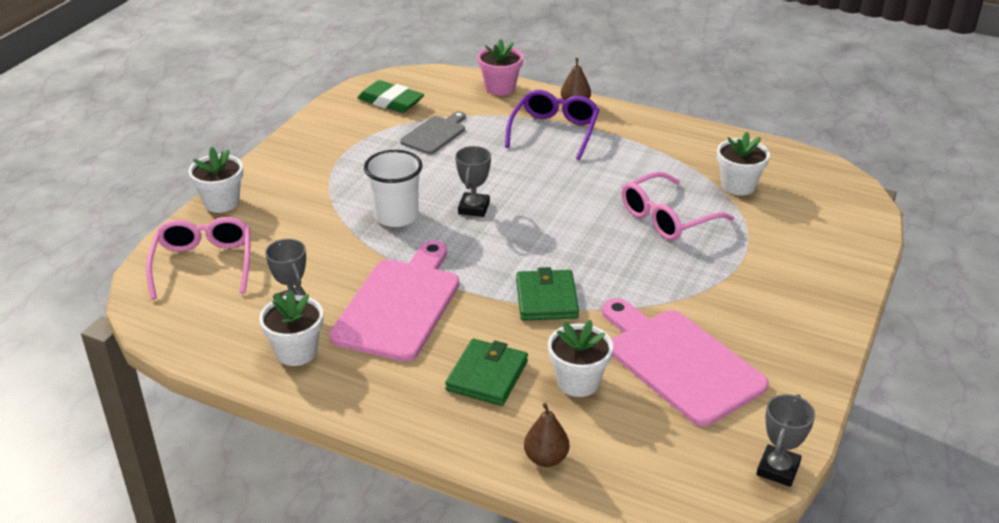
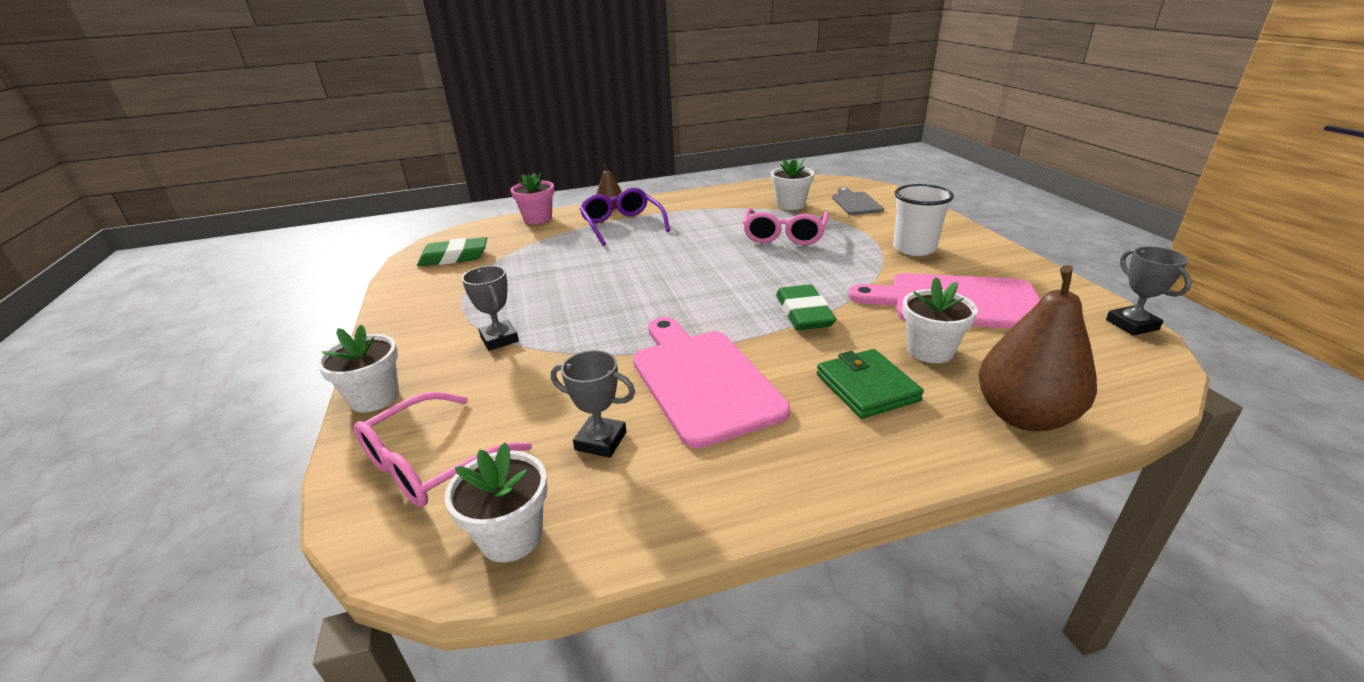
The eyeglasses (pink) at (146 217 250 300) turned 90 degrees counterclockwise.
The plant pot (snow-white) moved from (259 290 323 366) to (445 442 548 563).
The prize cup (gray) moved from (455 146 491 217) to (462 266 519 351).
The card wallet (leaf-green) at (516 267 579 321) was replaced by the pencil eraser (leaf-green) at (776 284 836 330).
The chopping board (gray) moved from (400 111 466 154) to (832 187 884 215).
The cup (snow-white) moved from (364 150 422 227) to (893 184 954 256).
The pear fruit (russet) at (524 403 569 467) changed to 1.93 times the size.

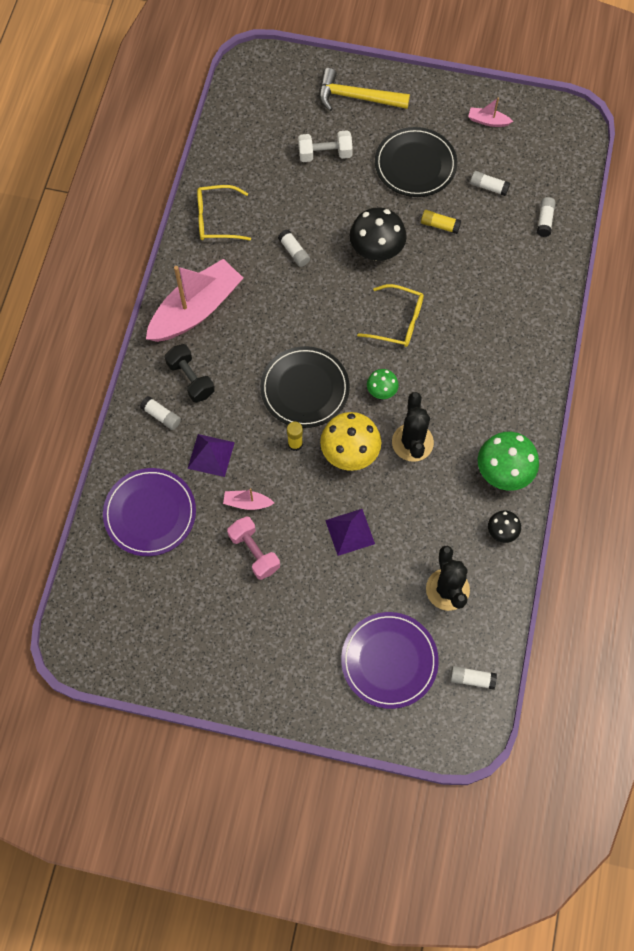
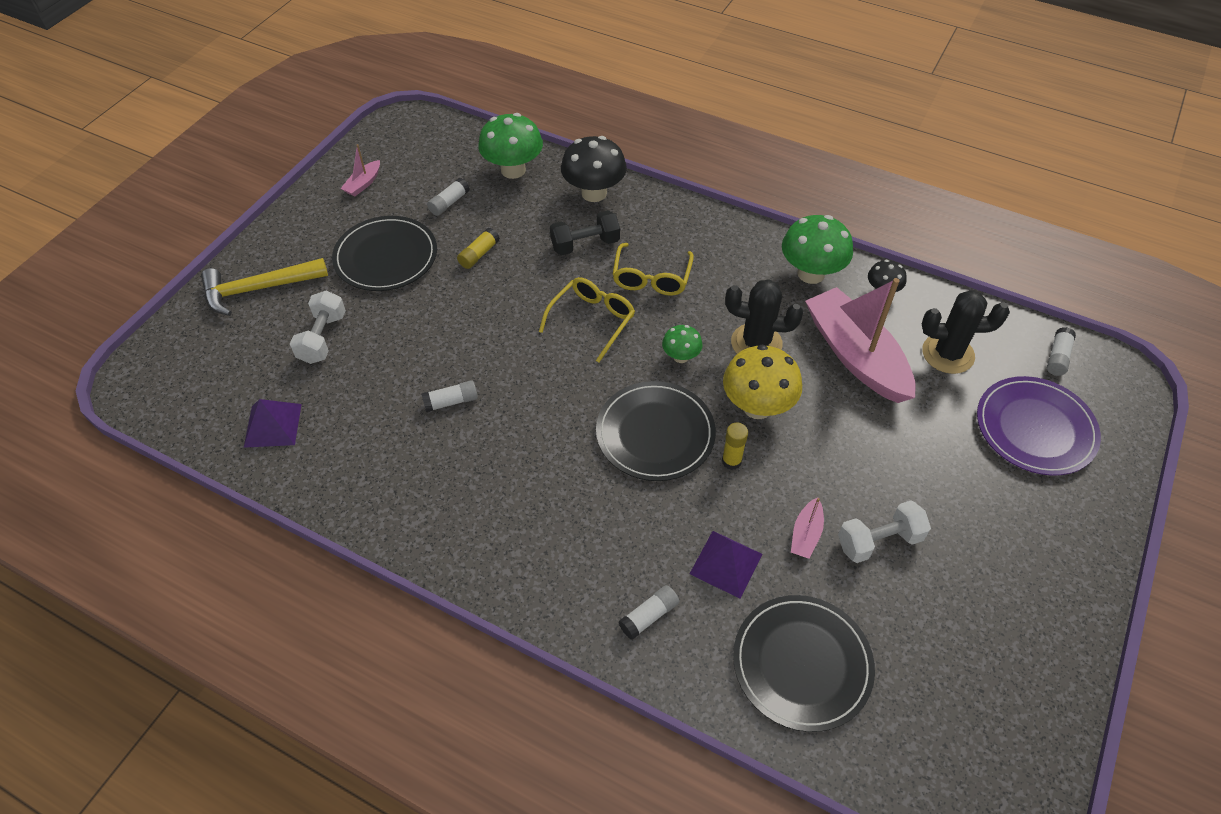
The hammer (yellow) at (319 68 410 111) turned 45 degrees clockwise.
The pyramid (purple) moved from (325 509 375 556) to (244 399 302 448).
The stick of glue (snow-white) at (537 197 556 237) was replaced by the fungus (leaf-green) at (478 113 543 179).
The hand weight (jet-black) moved from (165 344 215 403) to (550 210 620 256).
The fungus (jet-black) moved from (350 207 407 261) to (561 136 627 202).
The eyeglasses (yellow) moved from (197 185 251 241) to (612 243 694 296).
The flat dish (purple) at (103 468 196 556) became the flat dish (jet-black) at (733 595 875 732).
The sailboat (pink) moved from (146 259 243 342) to (805 278 916 403).
The hand weight (pink) at (227 516 280 580) became the hand weight (snow-white) at (838 500 931 563).

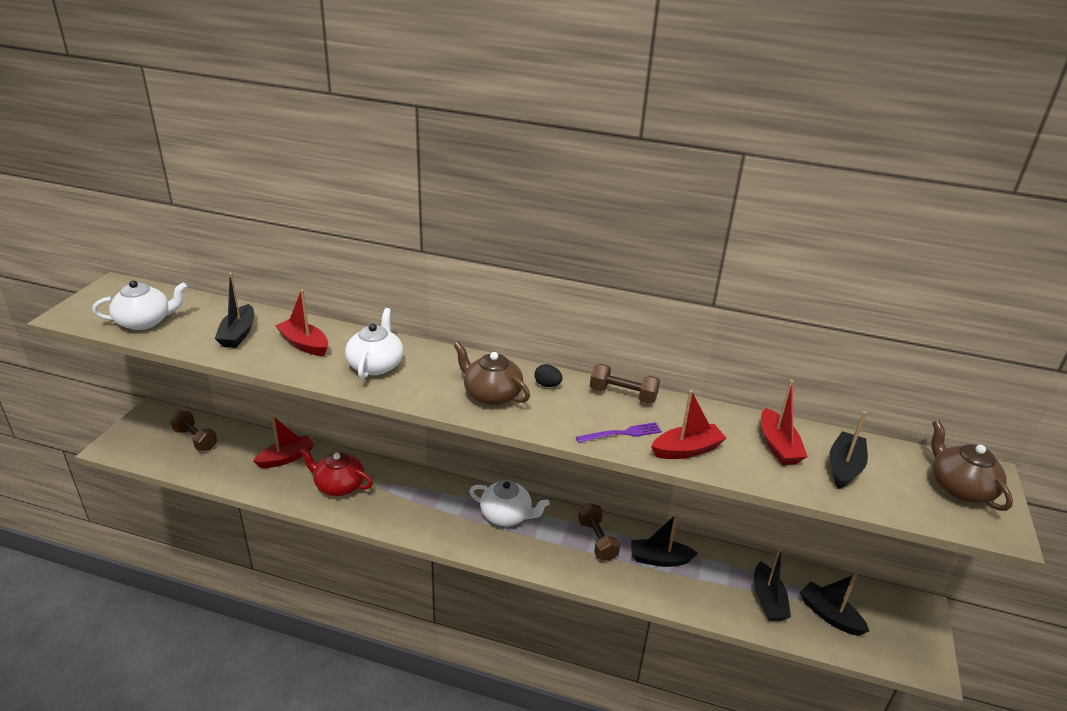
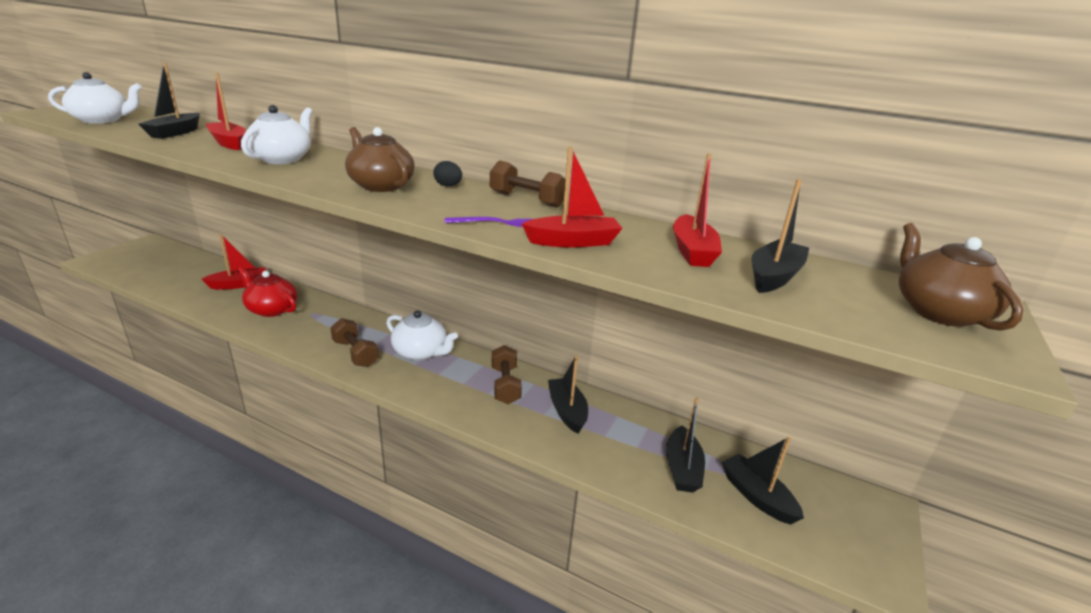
The hand weight (russet) moved from (170 411 217 451) to (330 318 379 367).
The sailboat (jet-black) at (631 514 698 567) turned 60 degrees clockwise.

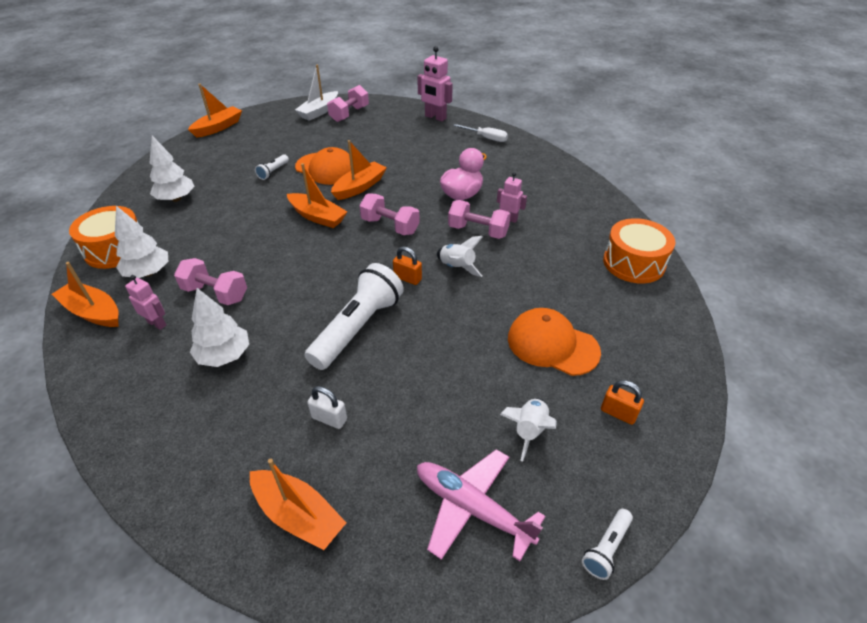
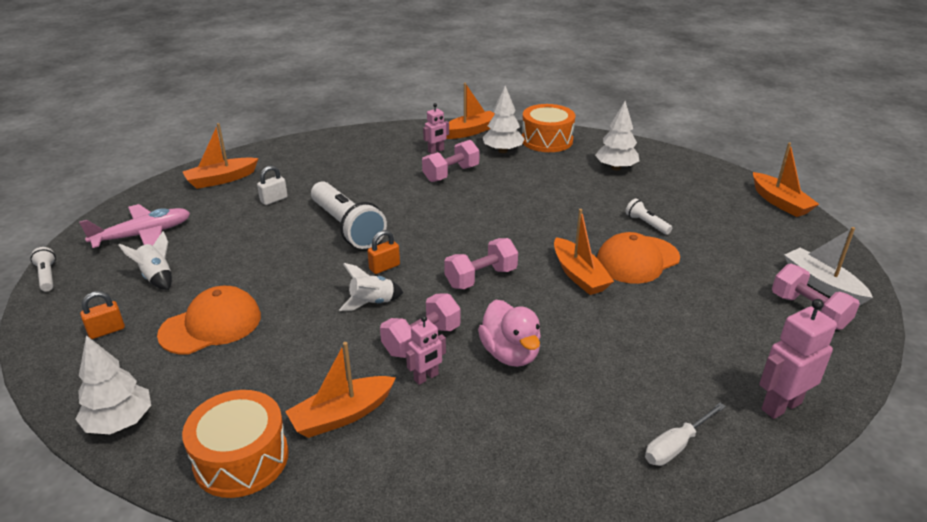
The fir tree (snow-white) moved from (190 288 249 367) to (76 335 151 434).
The sailboat (bright orange) moved from (287 163 347 228) to (285 342 396 438).

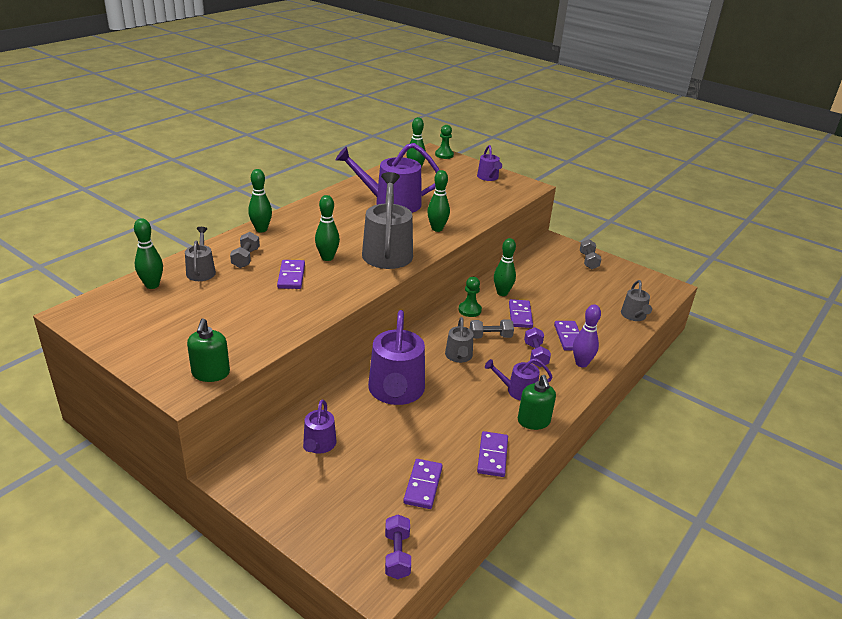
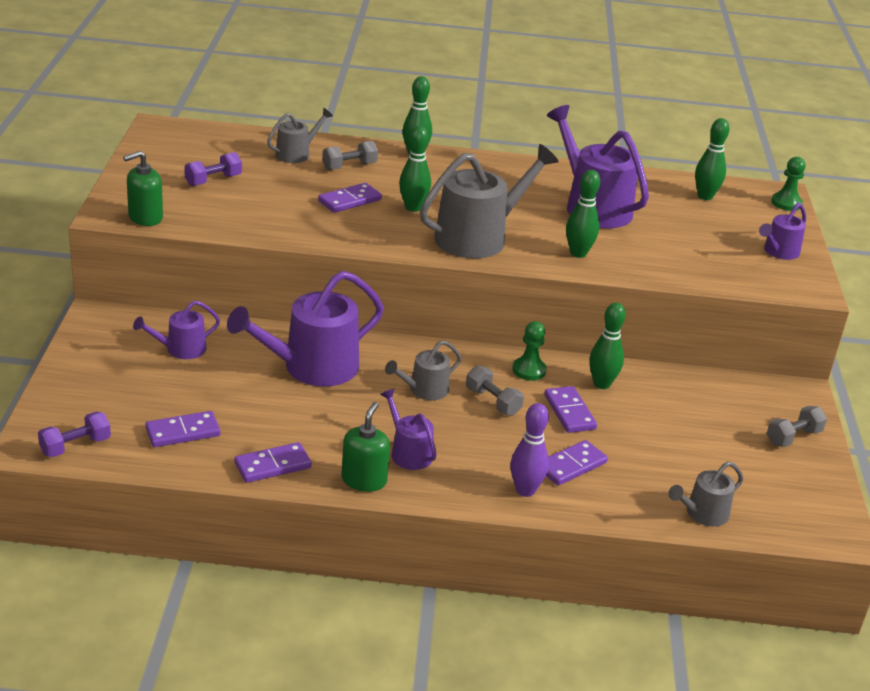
The hand weight (purple) moved from (524 327 551 367) to (184 152 242 186).
The soap pump (leaf-green) at (518 375 556 430) turned 150 degrees clockwise.
The domino (purple) at (509 299 533 328) turned 75 degrees counterclockwise.
The skittle (leaf-green) at (134 218 163 289) disappeared.

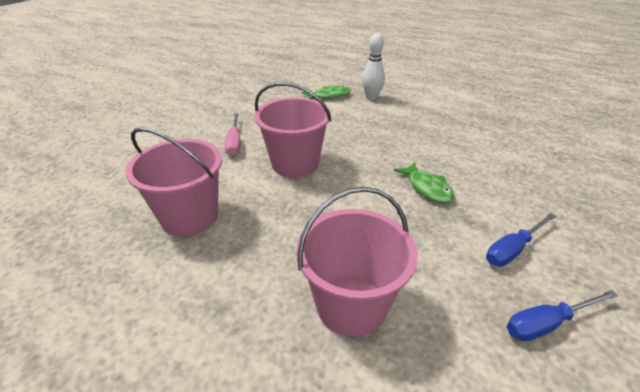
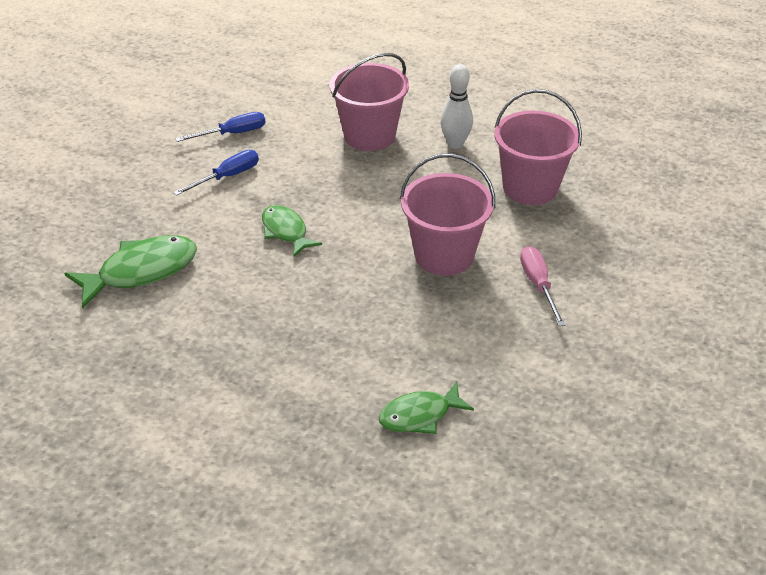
The fish figure (leaf-green) at (64 235 197 309) appeared.
The skittle (snow-white) moved from (362 33 385 100) to (440 64 473 149).

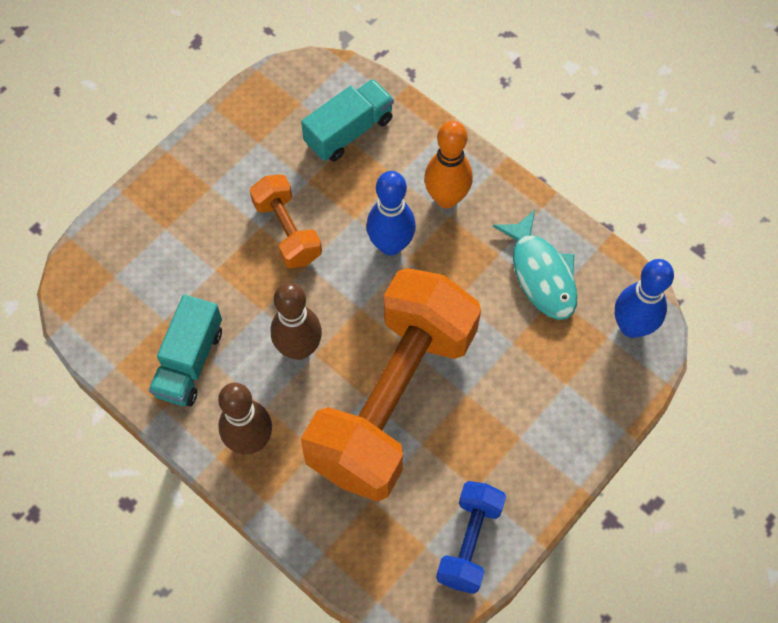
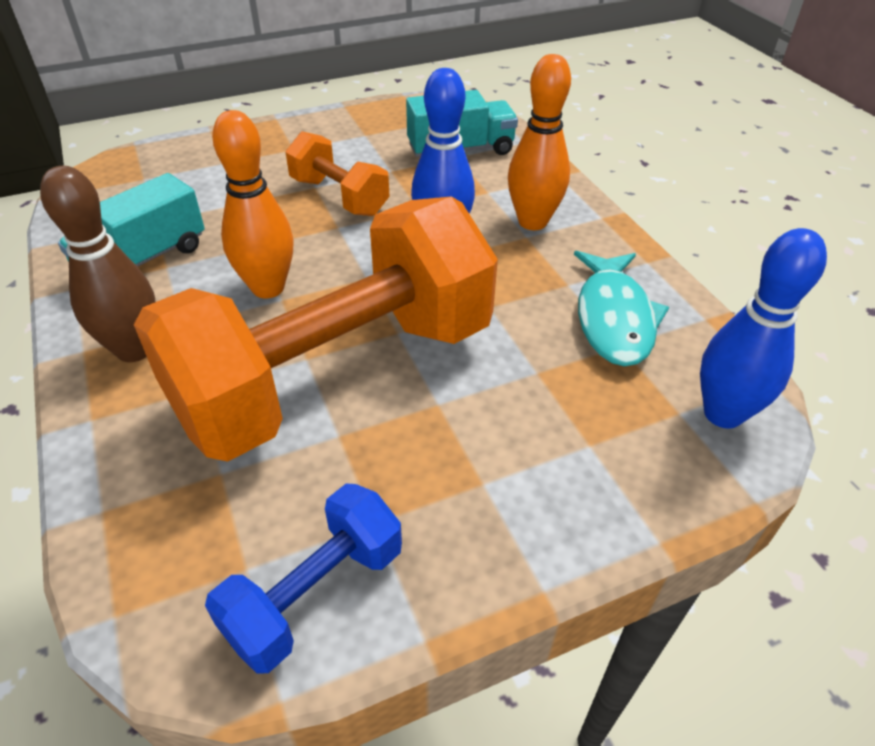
The skittle (russet) at (271 282 322 360) became the skittle (bright orange) at (212 110 294 298).
The hand weight (bright orange) at (250 174 322 268) turned 45 degrees counterclockwise.

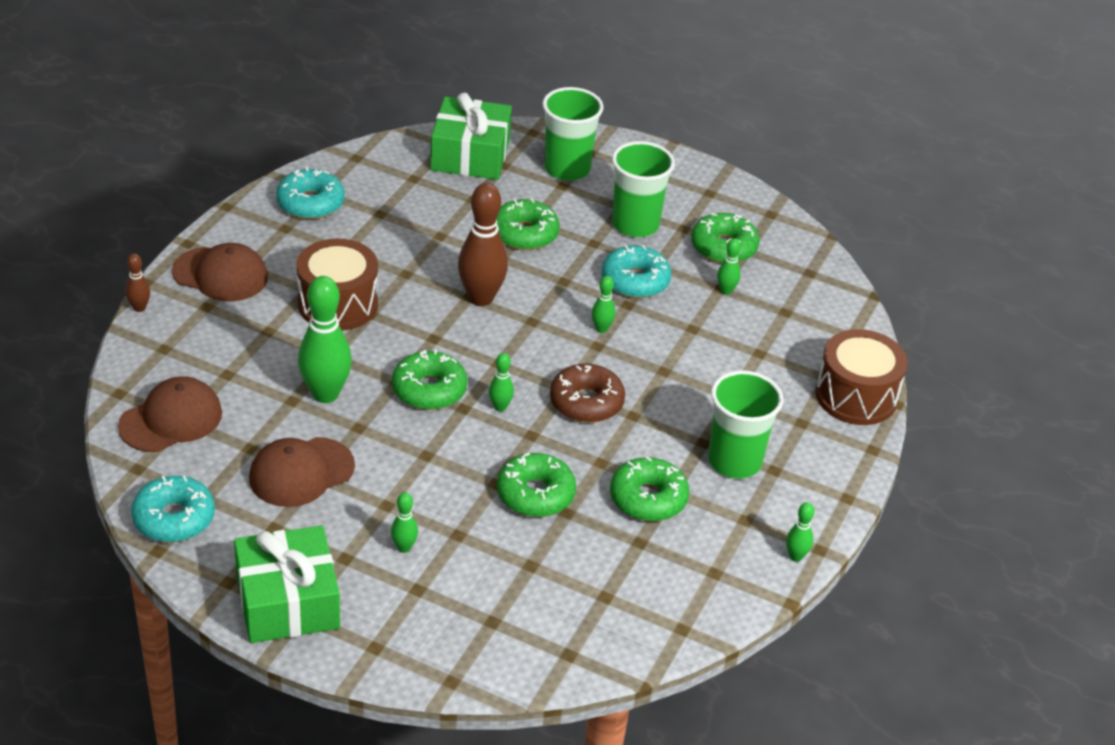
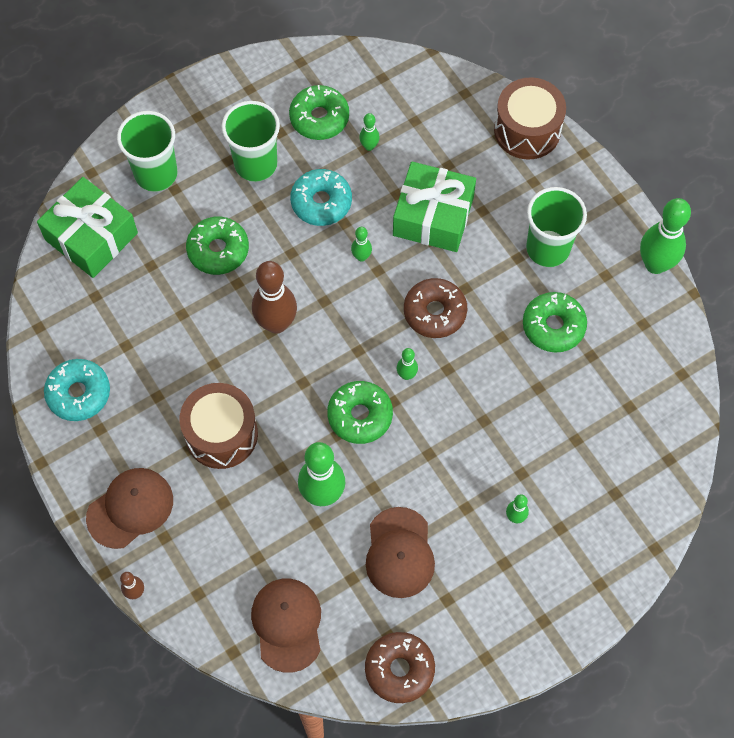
The glazed donut (aqua) at (131 476 215 542) became the glazed donut (russet) at (365 632 435 703).
The wrapped gift (leaf-green) moved from (234 525 340 643) to (393 162 476 252).
The skittle (leaf-green) at (786 502 815 562) changed to 2.10 times the size.
The glazed donut (leaf-green) at (497 453 576 517) disappeared.

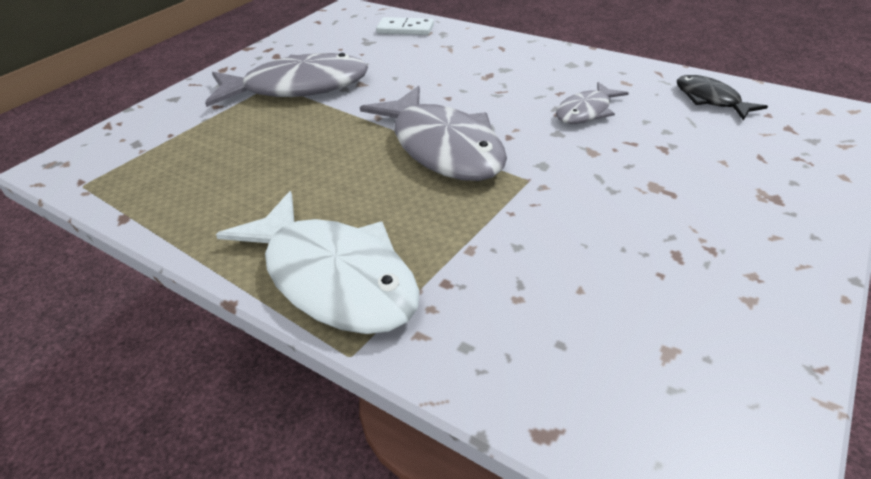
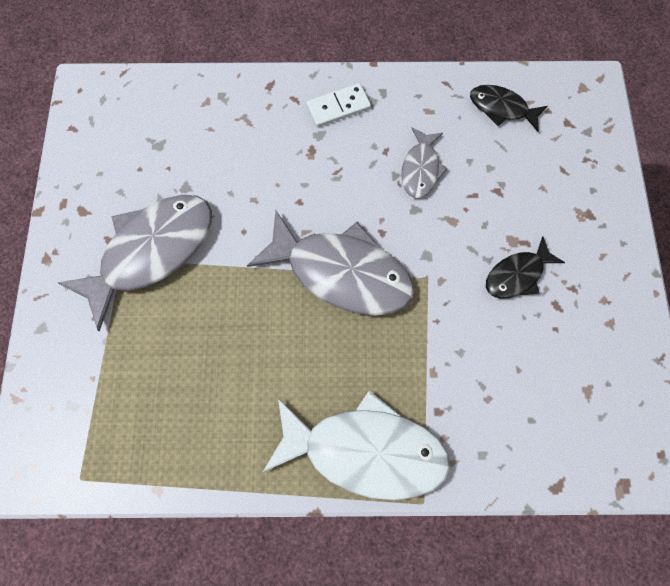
The domino (snow-white) moved from (376 17 434 35) to (306 83 371 127).
The fish figure (jet-black) at (486 237 565 299) appeared.

